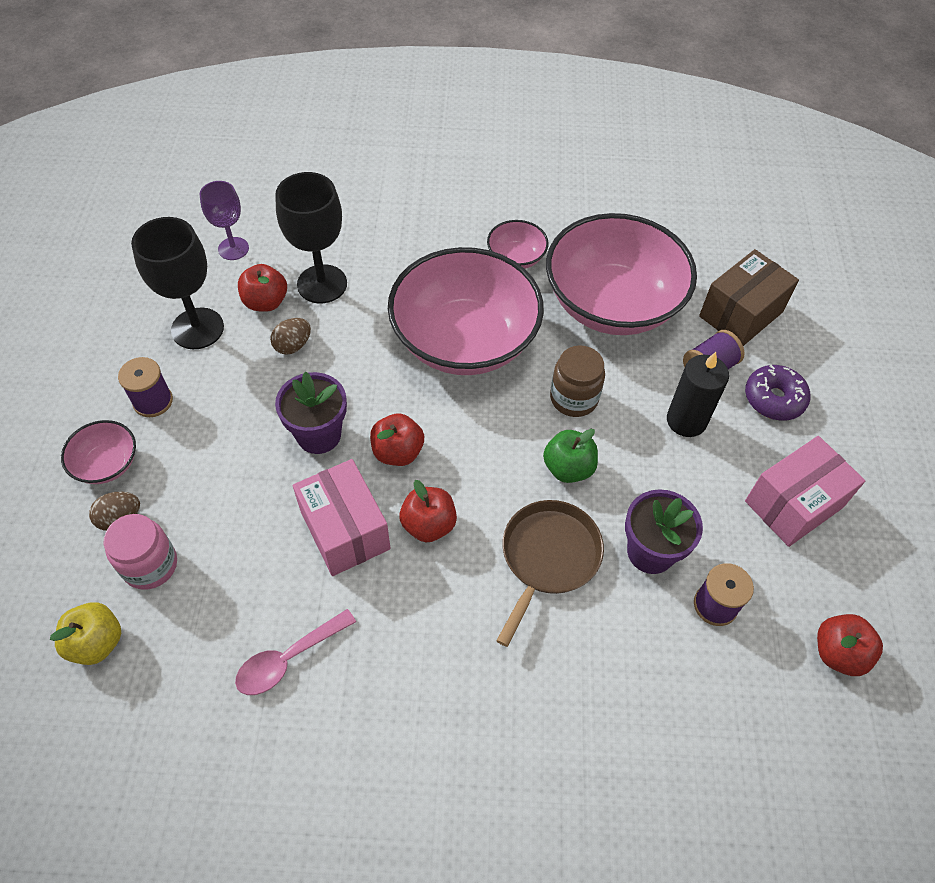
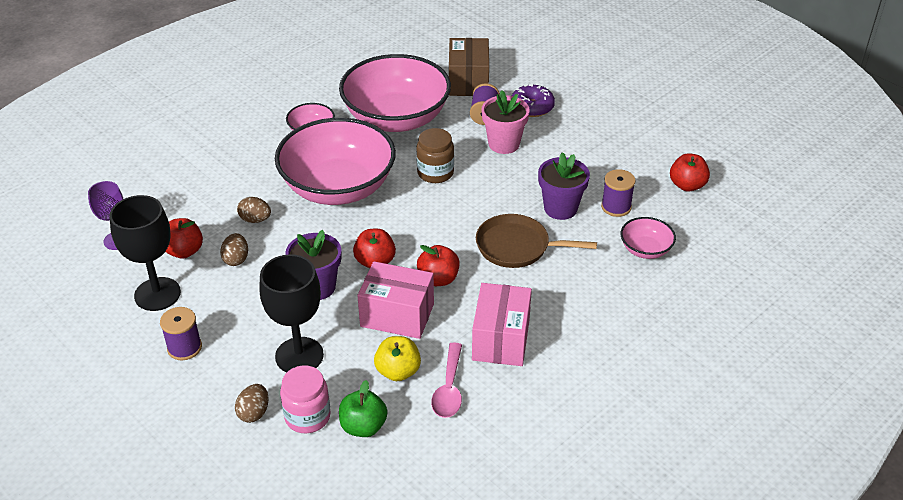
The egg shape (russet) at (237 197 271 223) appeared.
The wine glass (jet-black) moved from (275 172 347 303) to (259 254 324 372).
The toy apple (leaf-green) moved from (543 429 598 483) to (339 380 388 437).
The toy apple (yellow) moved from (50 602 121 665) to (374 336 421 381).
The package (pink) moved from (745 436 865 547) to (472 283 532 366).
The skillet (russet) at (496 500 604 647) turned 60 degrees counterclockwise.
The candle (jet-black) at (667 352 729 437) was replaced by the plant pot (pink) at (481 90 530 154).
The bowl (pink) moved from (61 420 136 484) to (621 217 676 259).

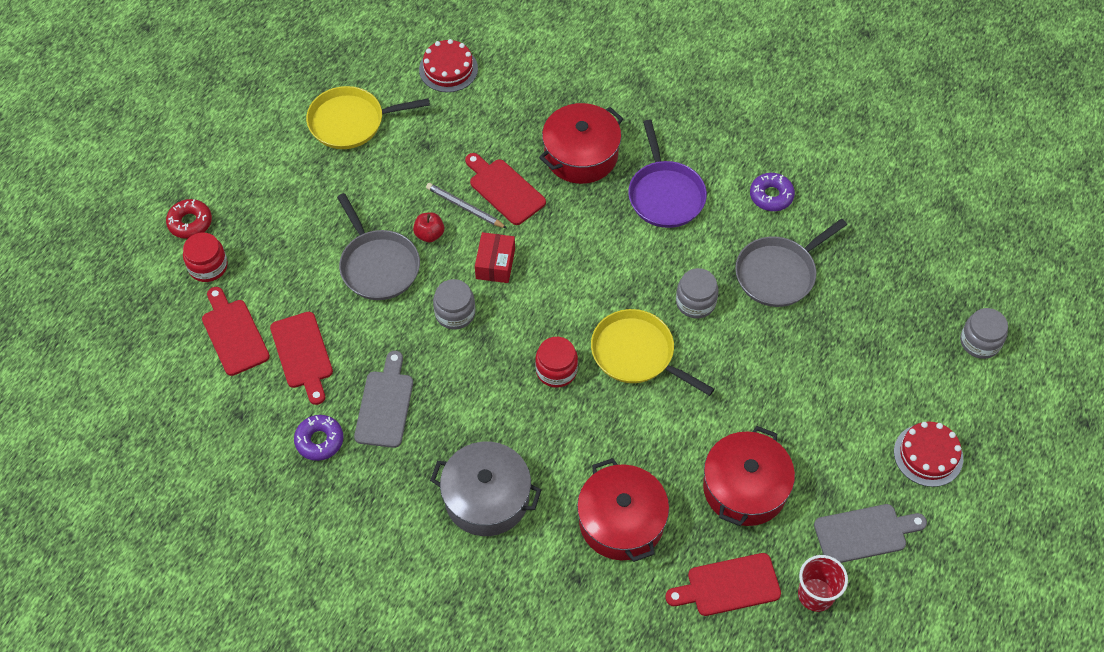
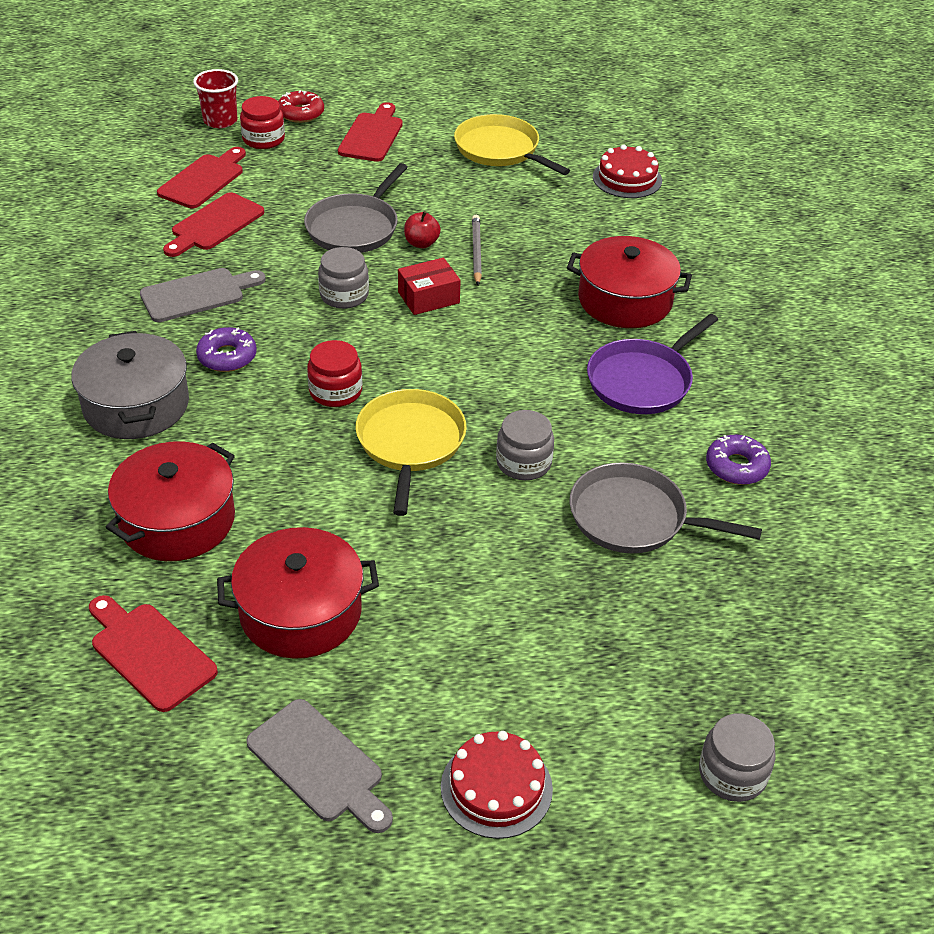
The cup (crimson) moved from (798 555 848 612) to (193 69 238 128).
The glazed donut (purple) moved from (294 415 344 461) to (196 327 257 372).
The chopping board (crimson) moved from (465 153 546 225) to (338 102 403 162).

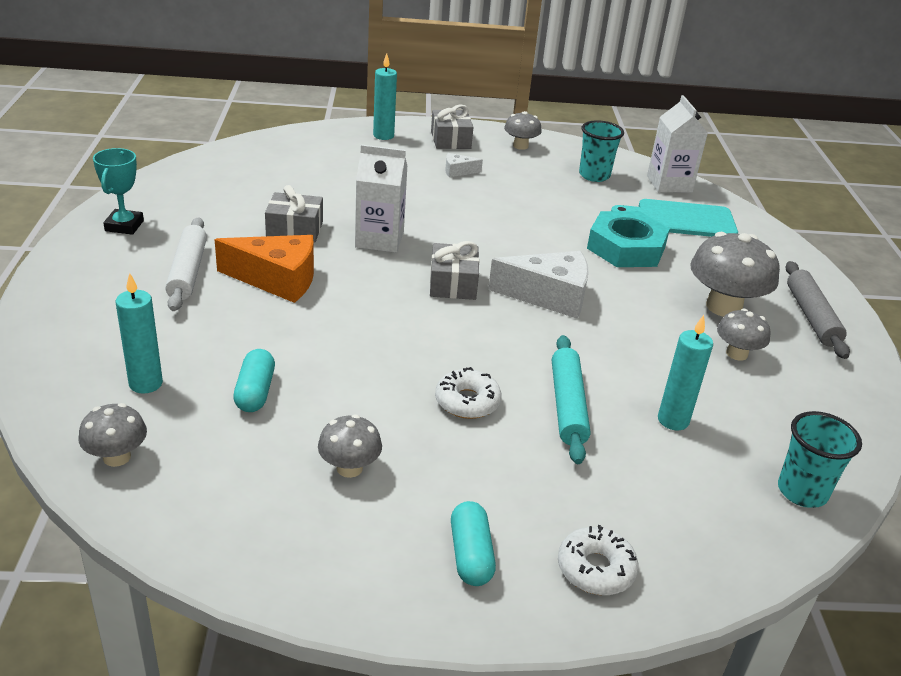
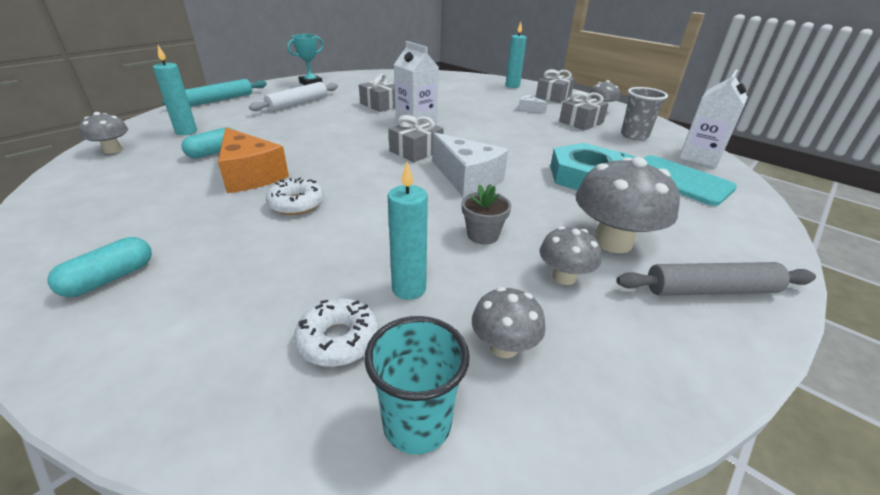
The dough roller (aqua) moved from (552 335 590 464) to (162 79 267 107).
The cheese wedge (bright orange) moved from (215 235 314 303) to (218 127 289 193).
The glazed donut (snow-white) moved from (558 525 638 595) to (294 298 379 367).
The plant pot (gray) at (462 184 511 244) appeared.
The fungus (gray) moved from (318 414 382 478) to (472 287 546 358).
The wrapped gift (gray) at (559 91 609 130) appeared.
The dough roller (gray) at (785 261 850 359) turned 45 degrees clockwise.
The cup (aqua) at (579 120 624 182) became the cup (gray) at (621 87 668 141).

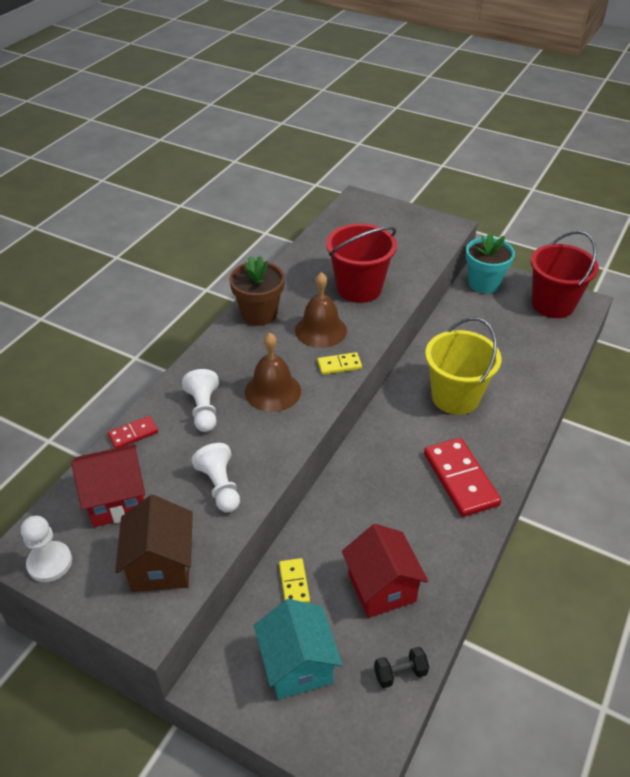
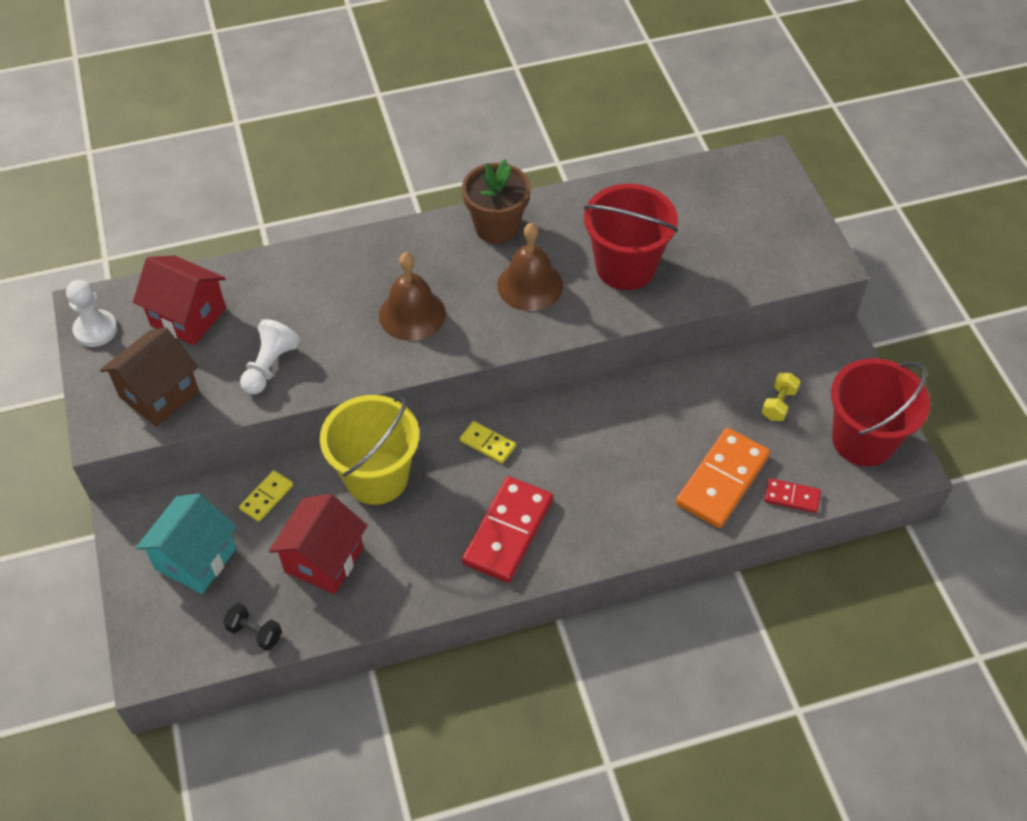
The sand bucket (yellow) moved from (425 318 501 415) to (320 395 419 505).
The domino (yellow) moved from (317 352 362 375) to (460 421 516 463).
The domino (bright orange) at (676 428 770 528) appeared.
The hand weight (yellow) at (762 373 800 421) appeared.
The domino (crimson) moved from (108 416 158 448) to (764 478 821 513).
The game pawn (snow-white) at (182 369 219 432) disappeared.
The plant pot (aqua) at (466 232 515 294) disappeared.

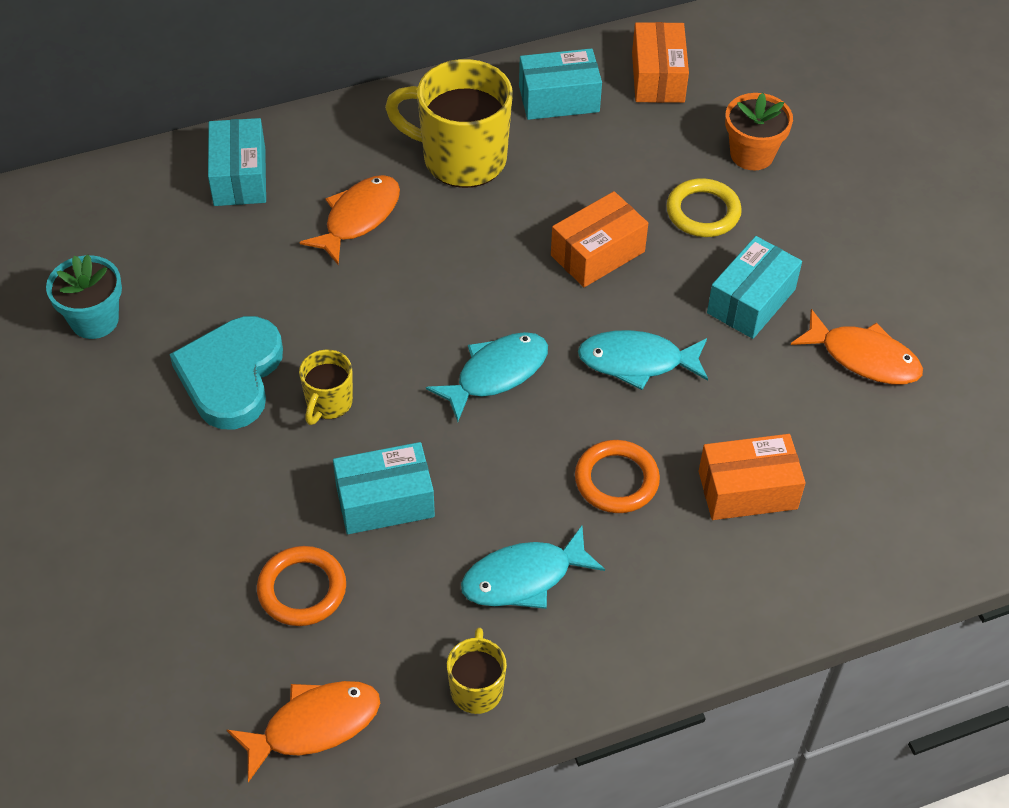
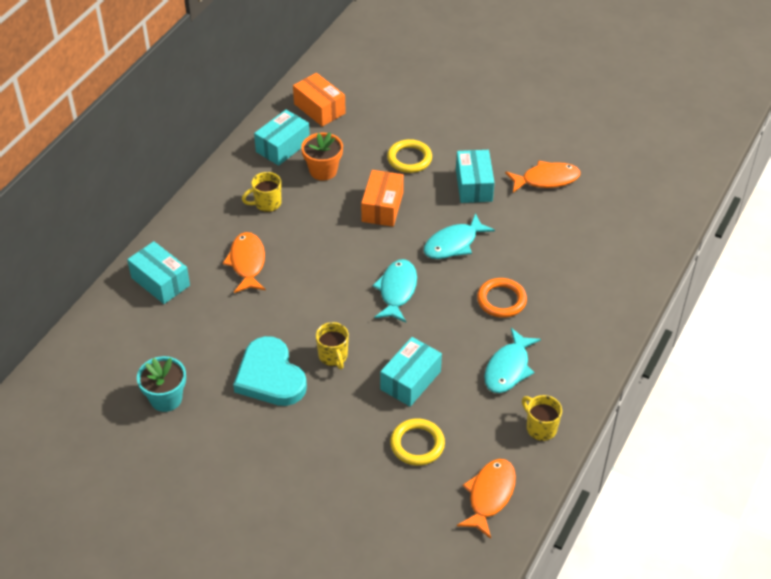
The tea mug (yellow) at (385 59 513 188) changed to 0.50 times the size.
The plant pot (bright orange) moved from (725 93 793 170) to (301 132 343 181).
The torus (bright orange) at (257 546 346 626) became the torus (yellow) at (390 418 445 466).
The package (bright orange) at (699 434 806 520) disappeared.

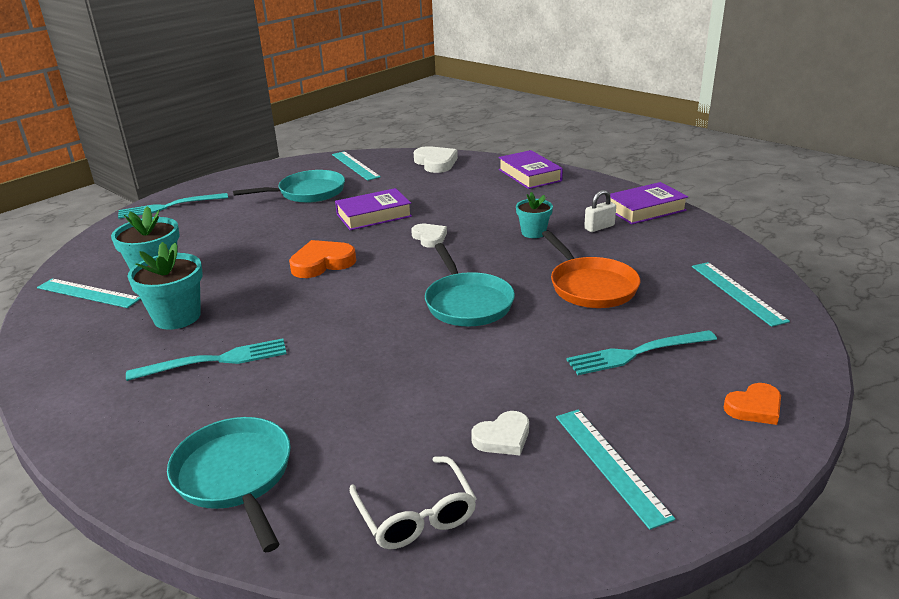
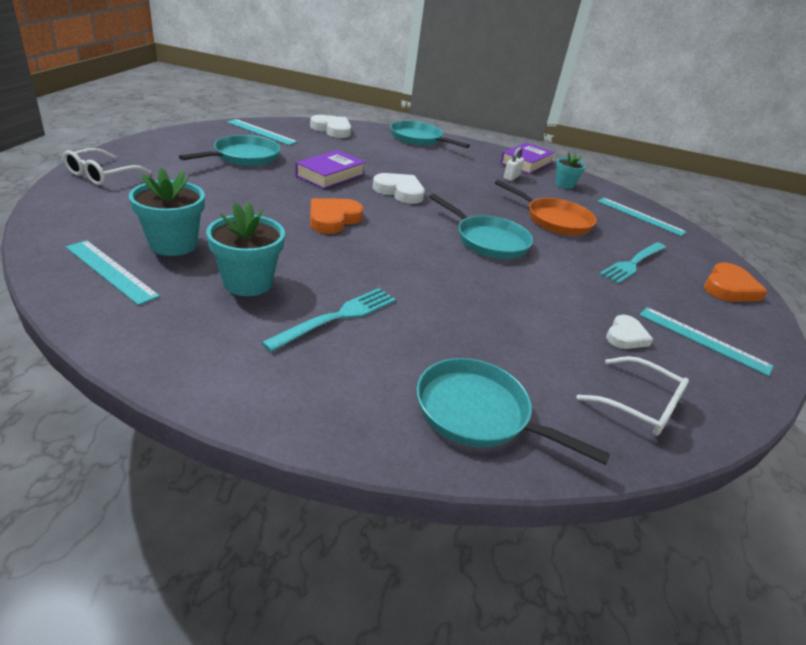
The table fork (aqua) at (118 193 228 219) was replaced by the eyeglasses (snow-white) at (63 148 152 186).
The ruler (aqua) at (37 278 141 308) turned 45 degrees clockwise.
The heart shape (snow-white) at (411 224 447 248) changed to 1.53 times the size.
The hardcover (purple) at (499 150 563 189) was replaced by the skillet (aqua) at (390 121 470 148).
The plant pot (aqua) moved from (516 192 553 238) to (555 152 586 189).
The heart shape (bright orange) at (724 383 781 425) changed to 1.53 times the size.

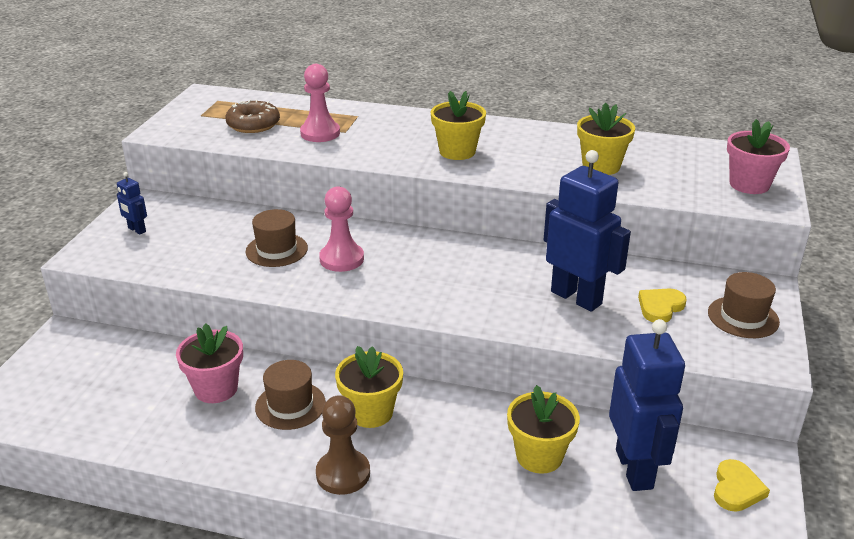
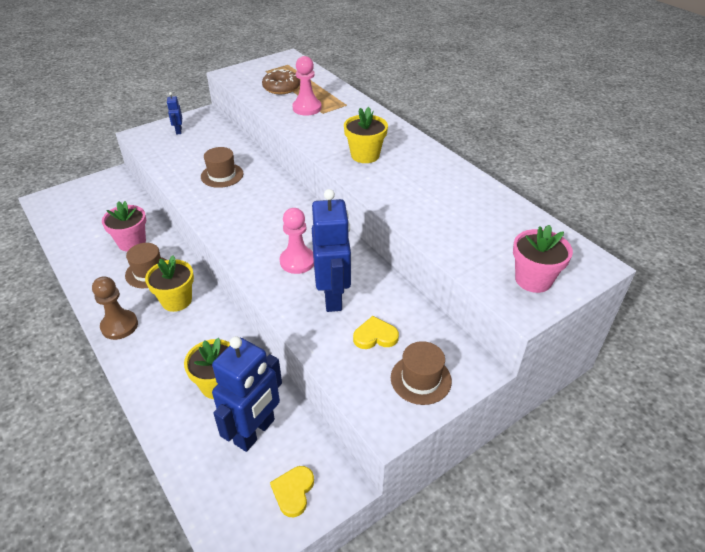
The heart shape (yellow) at (714 459 770 512) turned 135 degrees clockwise.
The game pawn (pink) moved from (319 186 364 272) to (280 208 314 274).
The plant pot (yellow) at (577 103 635 175) disappeared.

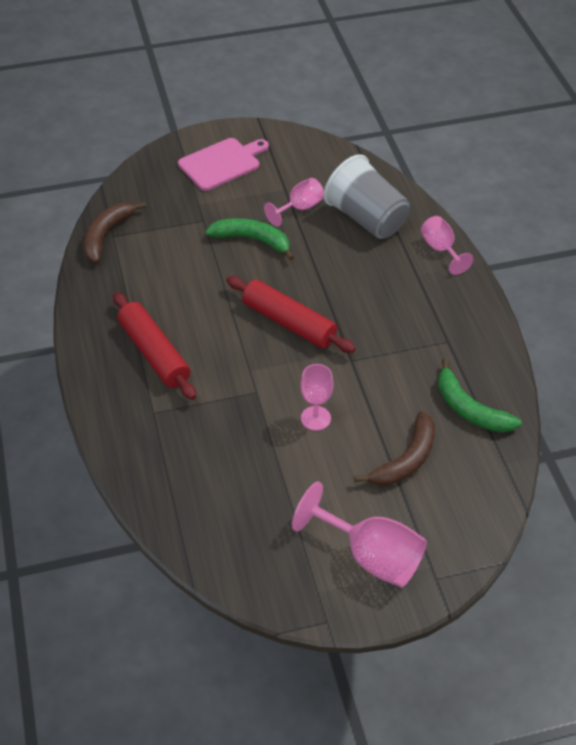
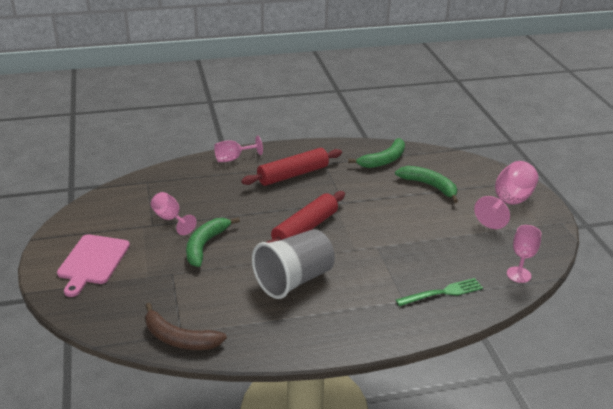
The chopping board (pink) at (178 138 269 191) turned 135 degrees counterclockwise.
The dough roller (crimson) moved from (113 292 196 400) to (241 148 342 186).
The cup (gray) moved from (323 154 410 239) to (252 229 335 299).
The toy banana (russet) at (354 411 435 486) became the toy banana (leaf-green) at (395 166 458 203).
The table fork (leaf-green) at (396 278 483 306) appeared.
The wine glass (pink) moved from (300 364 333 431) to (507 225 541 283).

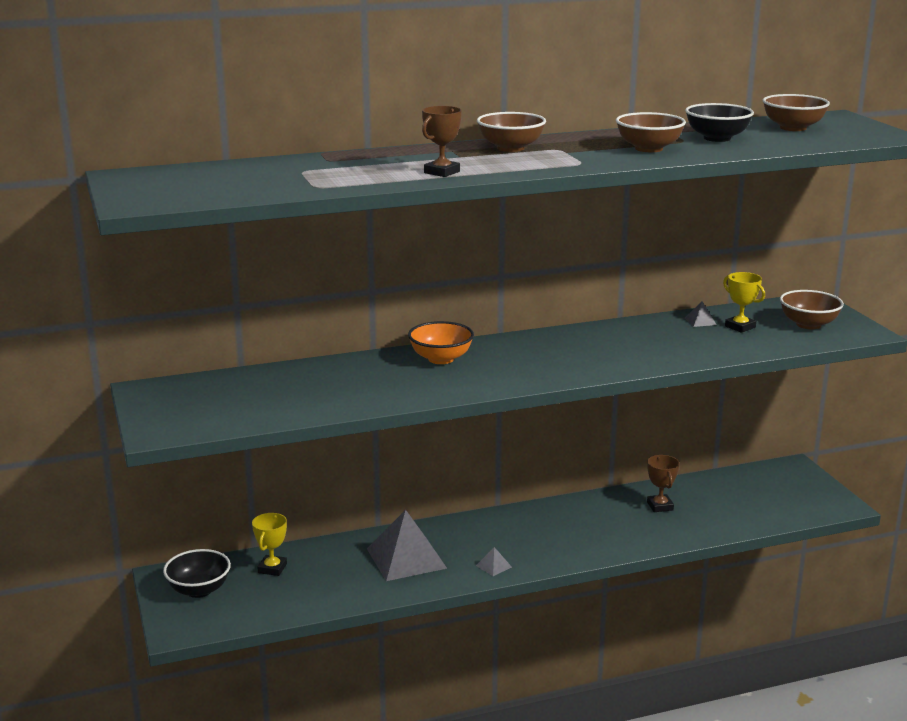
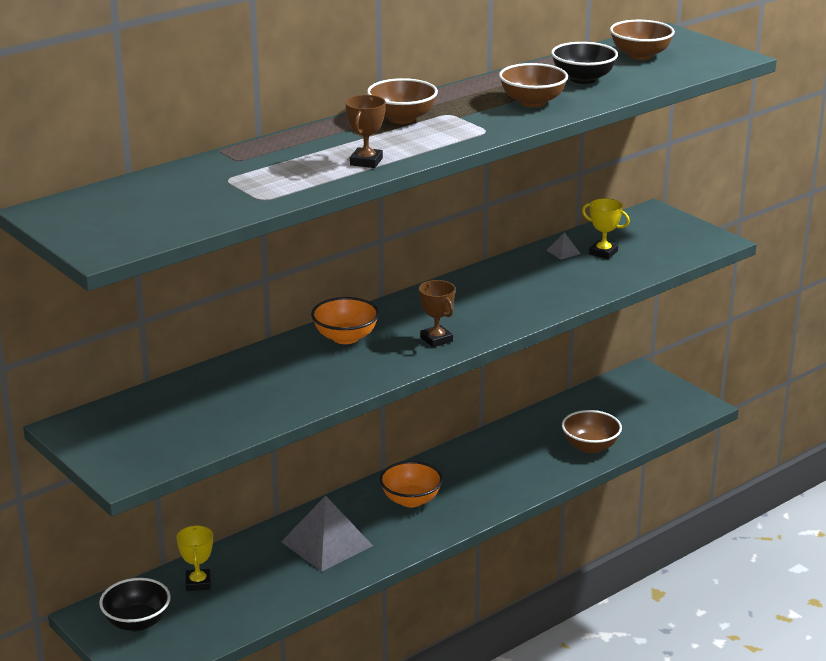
The bowl (bright orange) at (380 461 443 507) appeared.
The prize cup (russet) moved from (647 455 679 512) to (419 280 455 347).
The bowl (russet) moved from (780 290 844 329) to (562 410 622 453).
The pyramid (gray) at (476 547 512 576) disappeared.

